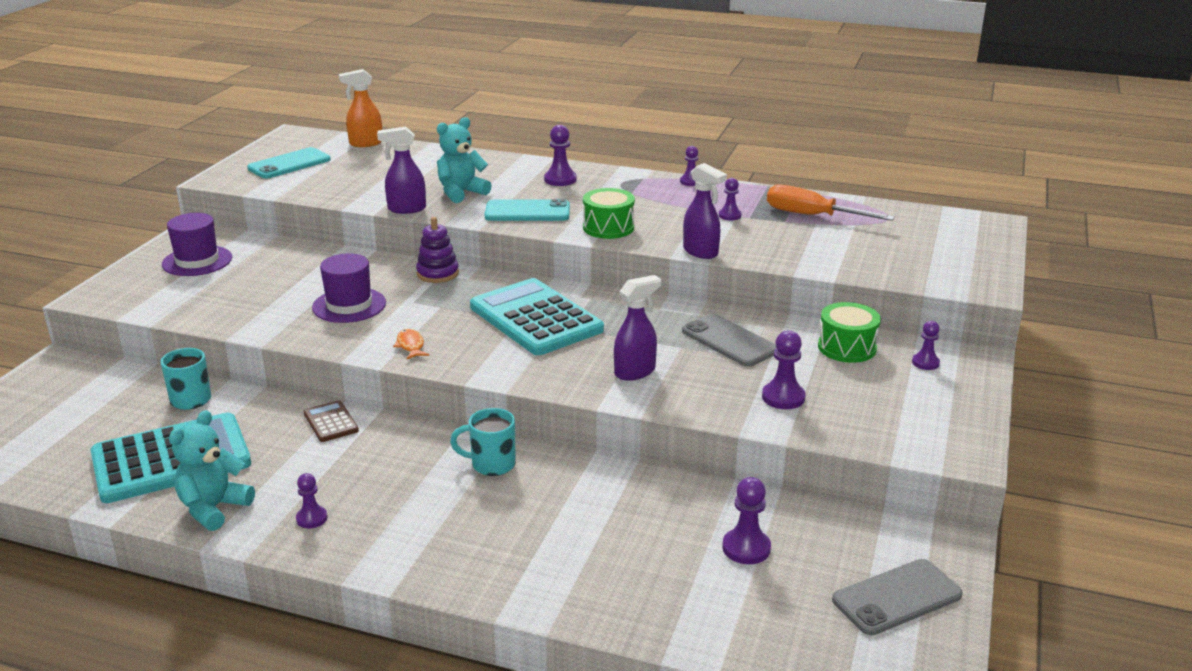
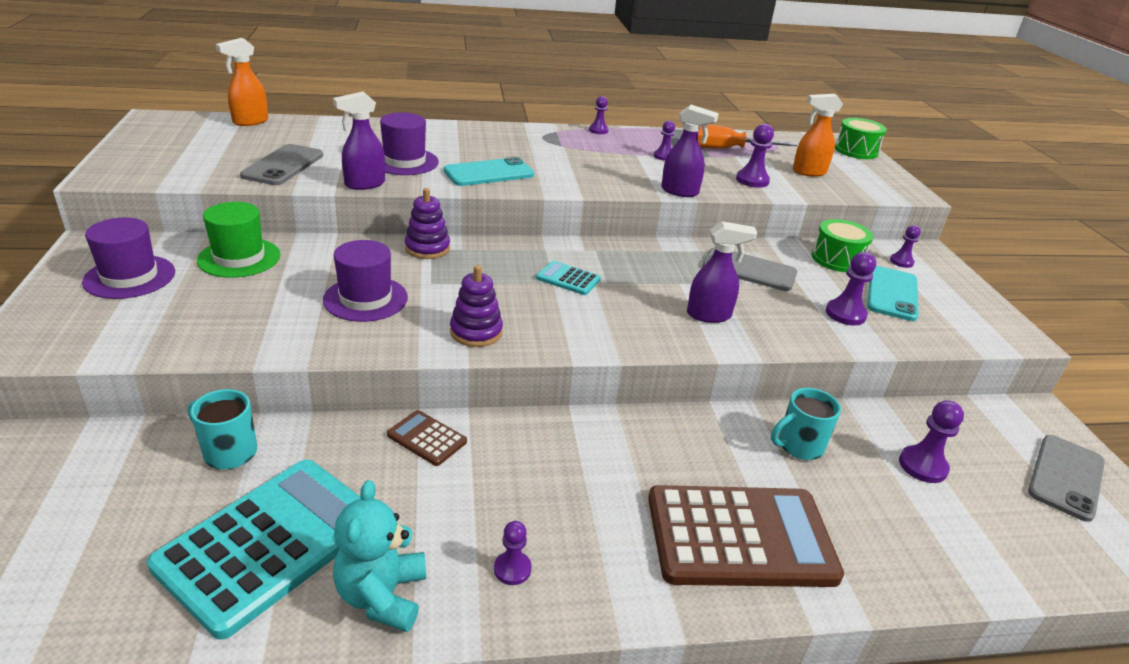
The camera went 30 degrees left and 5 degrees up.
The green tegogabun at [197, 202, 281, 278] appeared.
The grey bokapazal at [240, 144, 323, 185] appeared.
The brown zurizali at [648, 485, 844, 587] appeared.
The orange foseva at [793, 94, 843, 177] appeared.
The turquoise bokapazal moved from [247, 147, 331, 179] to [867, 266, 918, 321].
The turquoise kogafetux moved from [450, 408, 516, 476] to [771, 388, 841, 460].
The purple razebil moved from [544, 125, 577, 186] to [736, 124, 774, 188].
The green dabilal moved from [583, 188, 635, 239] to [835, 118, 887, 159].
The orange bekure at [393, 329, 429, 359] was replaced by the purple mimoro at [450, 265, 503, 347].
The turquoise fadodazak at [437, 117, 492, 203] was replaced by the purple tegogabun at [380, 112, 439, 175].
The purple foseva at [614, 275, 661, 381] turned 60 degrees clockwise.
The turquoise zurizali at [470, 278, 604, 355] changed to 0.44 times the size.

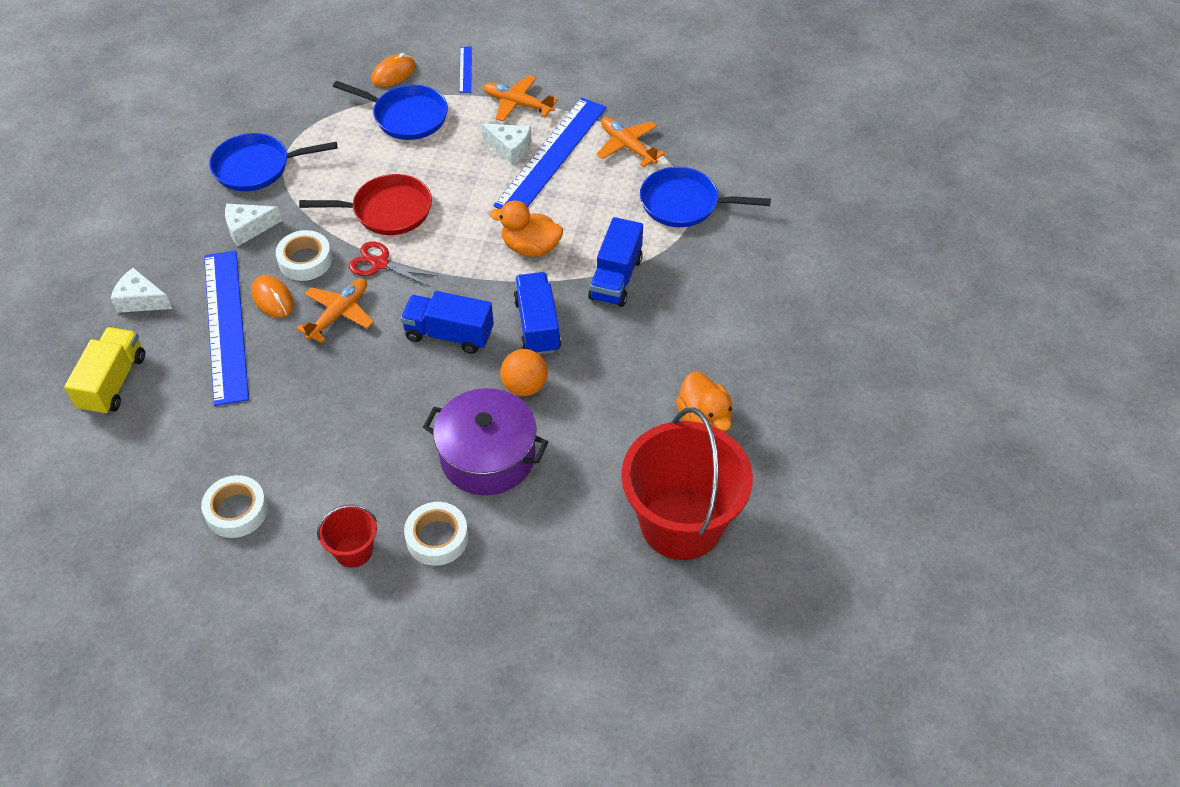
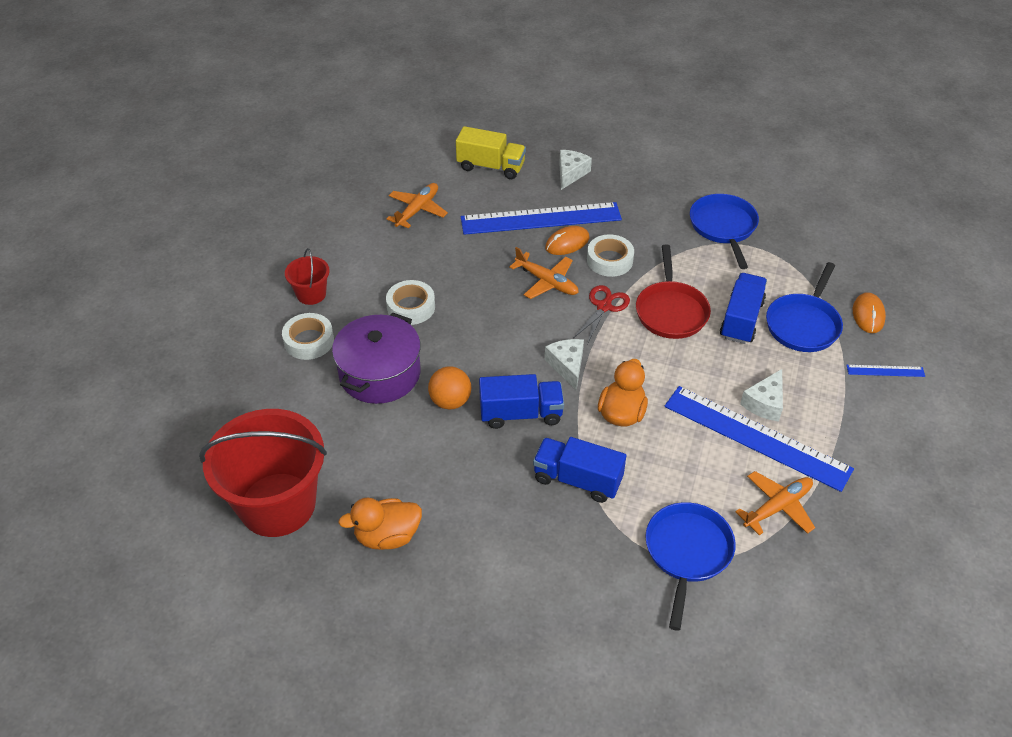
The camera went 95 degrees right and 5 degrees down.
The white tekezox moved from [201, 475, 268, 538] to [386, 280, 435, 325].
The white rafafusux moved from [225, 204, 282, 246] to [545, 339, 584, 390].
The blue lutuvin moved from [400, 291, 494, 354] to [720, 273, 767, 344].
The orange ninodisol moved from [483, 75, 558, 122] to [387, 183, 448, 228].
The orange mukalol at [371, 53, 416, 87] turned 45 degrees clockwise.

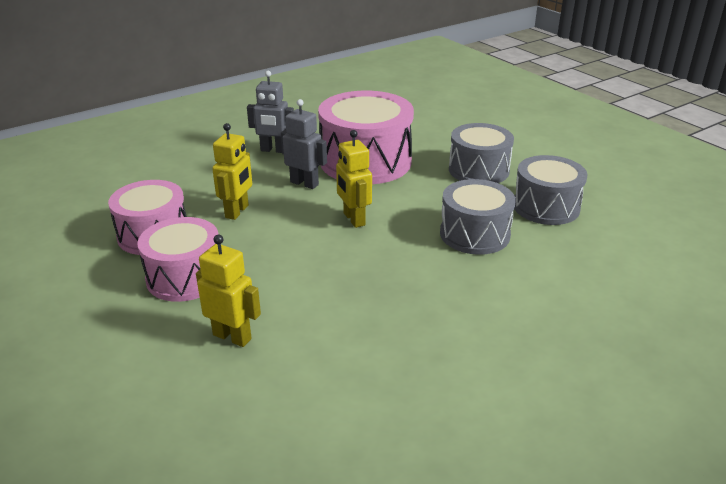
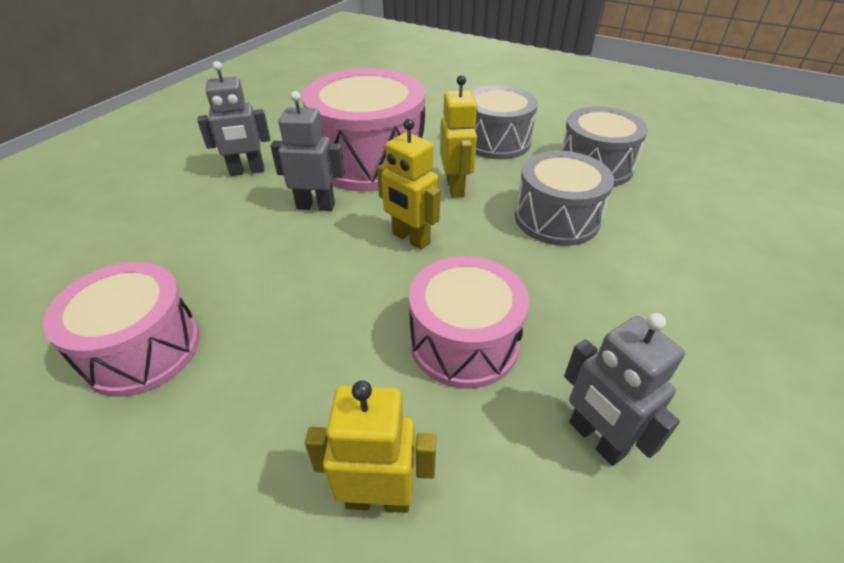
The camera went 25 degrees left and 10 degrees up.
The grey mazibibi at [564, 313, 685, 466] appeared.
The pink dabilal moved from [137, 217, 219, 302] to [409, 256, 529, 389].
The yellow mazibibi moved from [212, 123, 252, 220] to [440, 75, 478, 198].

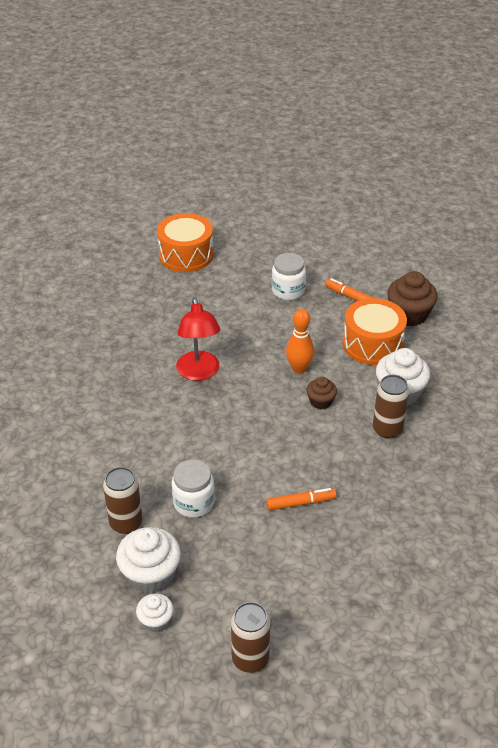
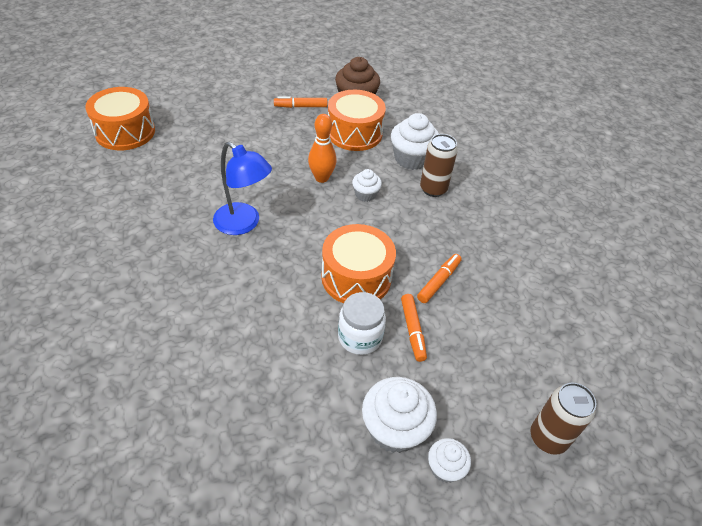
The camera went 45 degrees left and 5 degrees up.
The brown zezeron at [103, 467, 143, 534] disappeared.
The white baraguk at [272, 253, 306, 300] disappeared.
The orange dabilal at [321, 224, 396, 303] appeared.
The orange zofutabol at [401, 294, 427, 362] appeared.
The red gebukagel at [176, 297, 220, 381] became the blue gebukagel at [213, 142, 272, 235].
The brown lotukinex at [307, 377, 337, 409] became the white lotukinex at [352, 169, 382, 202].

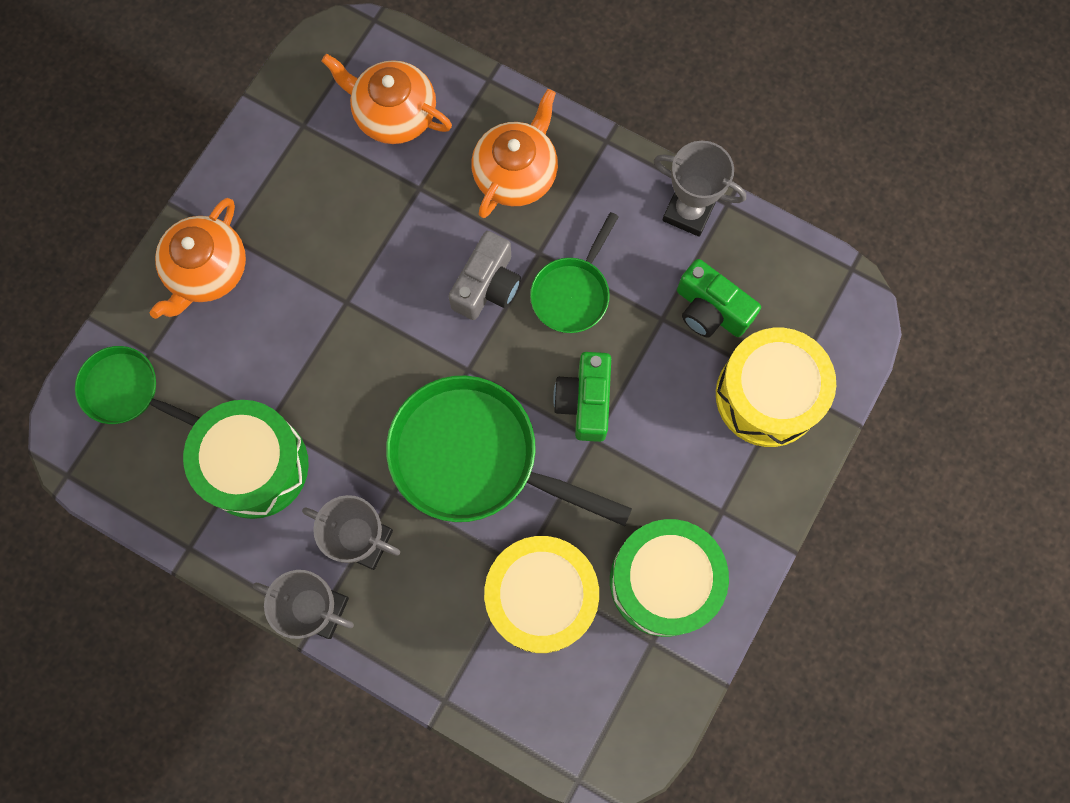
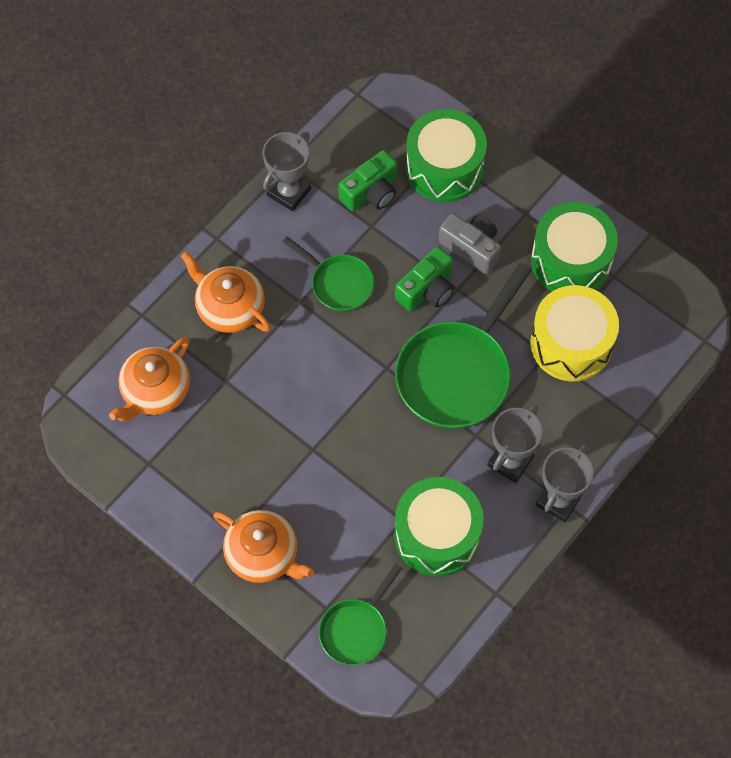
The camera went 80 degrees left and 10 degrees down.
The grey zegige moved from [449, 231, 521, 320] to [439, 213, 501, 274].
The yellow dabilal at [716, 328, 836, 447] became the green dabilal at [405, 109, 487, 202].
The green zegige at [553, 352, 611, 442] turned 60 degrees counterclockwise.

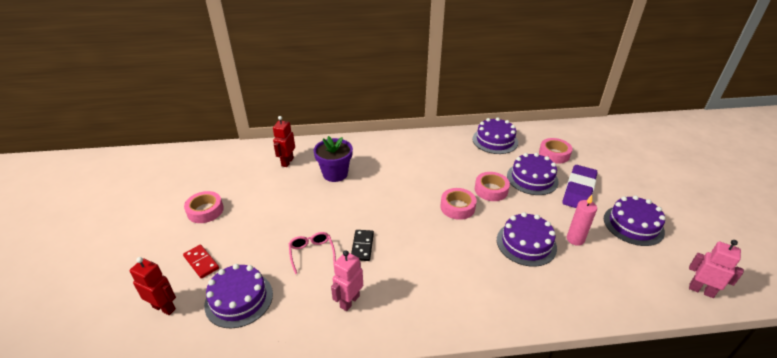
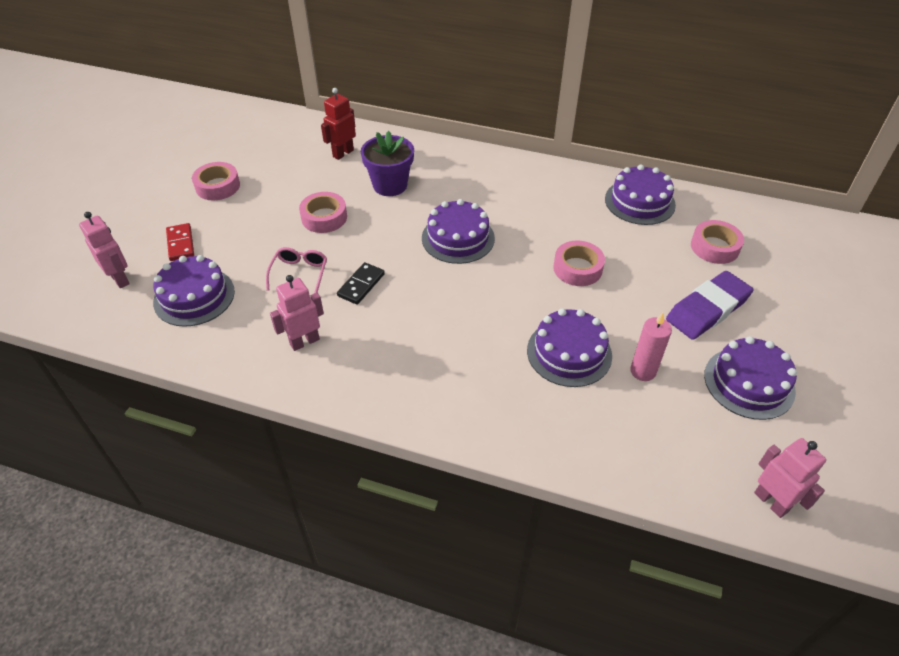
The camera went 25 degrees right and 10 degrees up.
The pink tekezox moved from [440, 188, 477, 220] to [299, 192, 347, 233].
The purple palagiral moved from [507, 153, 559, 195] to [422, 199, 495, 264].
The red mazibibi at [129, 257, 176, 315] became the pink mazibibi at [79, 212, 130, 288].

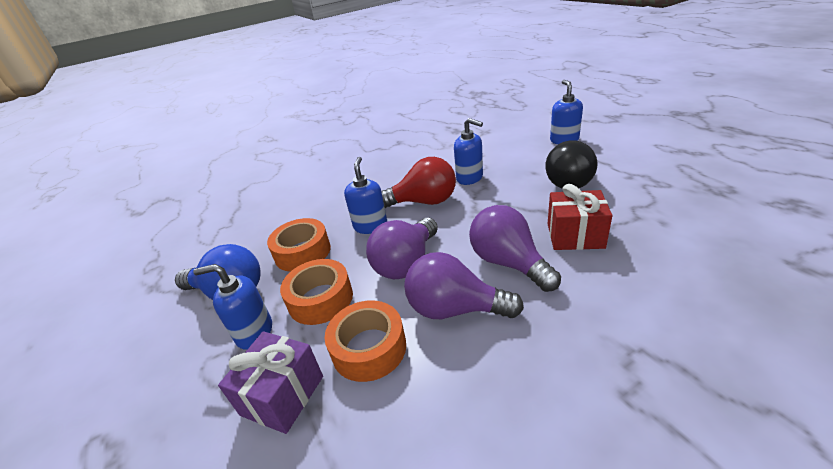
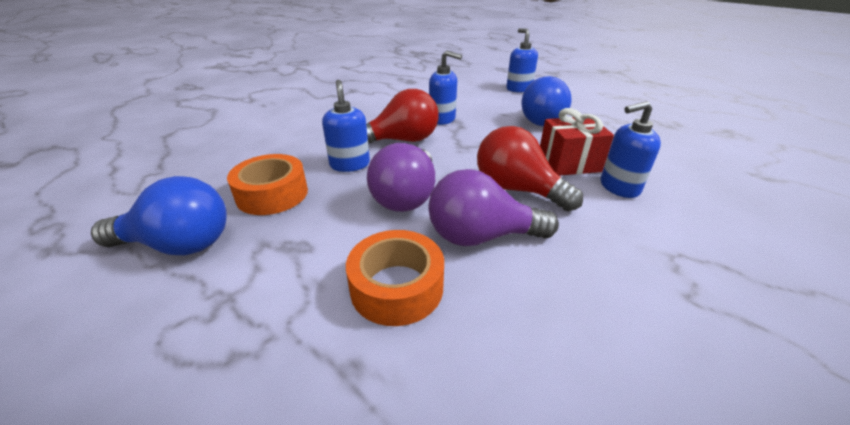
The camera went 20 degrees left and 0 degrees up.
The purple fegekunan at [218, 331, 323, 434] disappeared.
The orange tekezox at [280, 259, 353, 325] disappeared.
The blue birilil moved from [193, 264, 272, 350] to [601, 101, 661, 198].
The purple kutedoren at [469, 205, 561, 292] became the red kutedoren at [477, 126, 583, 211].
The black kutedoren at [545, 140, 598, 189] became the blue kutedoren at [521, 76, 572, 126].

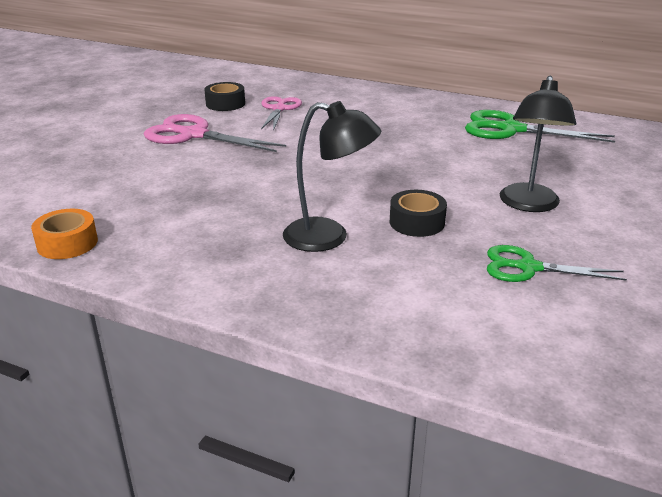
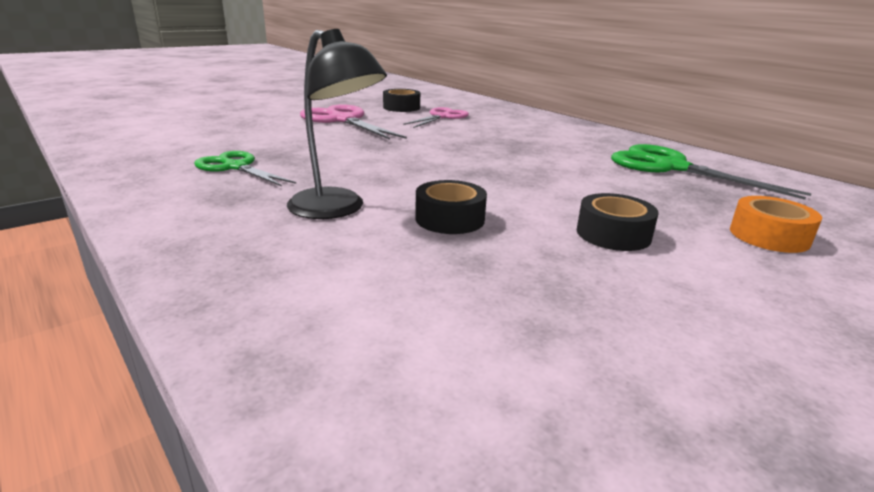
The camera went 25 degrees right and 5 degrees down.
The orange tekezox moved from [31, 209, 98, 259] to [730, 196, 822, 253].
The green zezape moved from [487, 245, 627, 282] to [194, 151, 296, 186].
The black gebukagel at [500, 76, 576, 212] was replaced by the black tekezox at [577, 193, 659, 251].

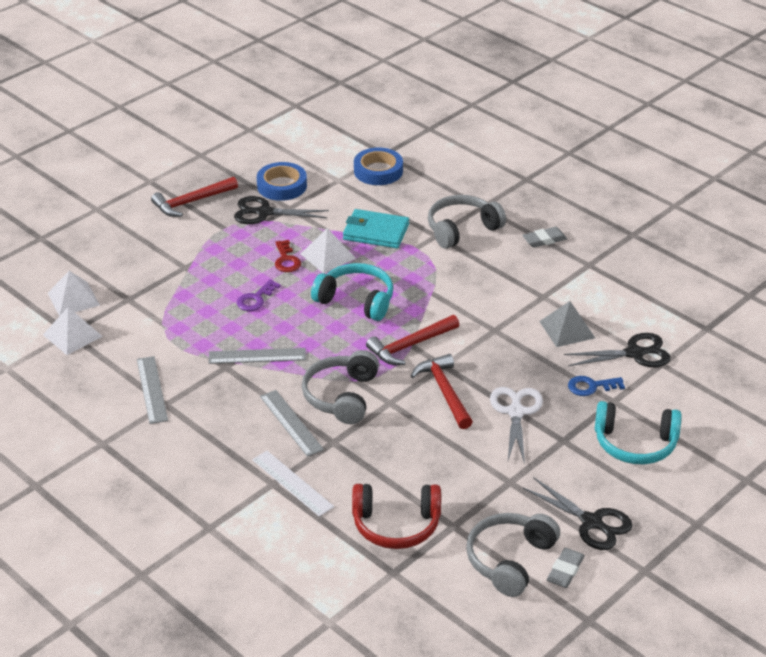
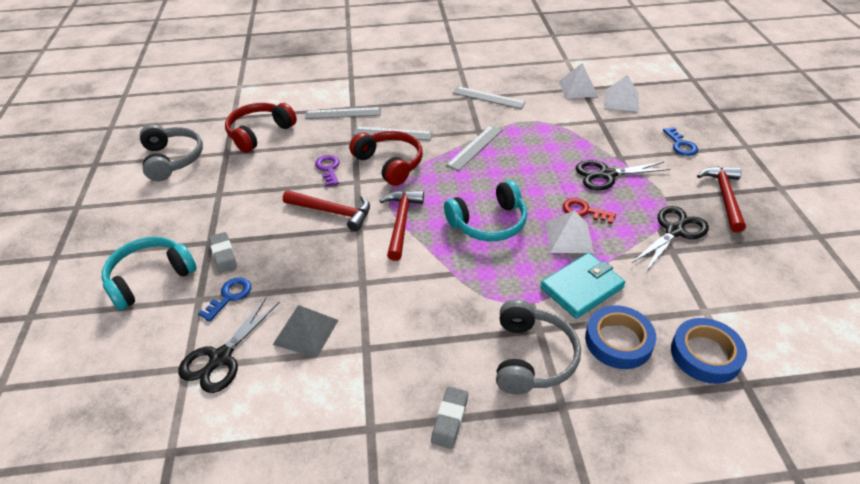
The camera went 130 degrees right and 5 degrees up.
The white zezape at [490, 387, 543, 464] disappeared.
The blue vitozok at [663, 127, 698, 156] appeared.
The purple vitozok moved from [237, 280, 281, 311] to [315, 155, 340, 186].
The blue tekezox moved from [257, 162, 307, 201] to [585, 306, 656, 369].
The black zezape moved from [523, 477, 633, 550] to [576, 160, 671, 190].
The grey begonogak moved from [547, 548, 585, 588] to [209, 232, 237, 273].
The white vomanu at [252, 451, 334, 517] became the grey vomanu at [305, 107, 381, 119].
The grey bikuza at [301, 350, 379, 424] became the red bikuza at [349, 131, 423, 186].

